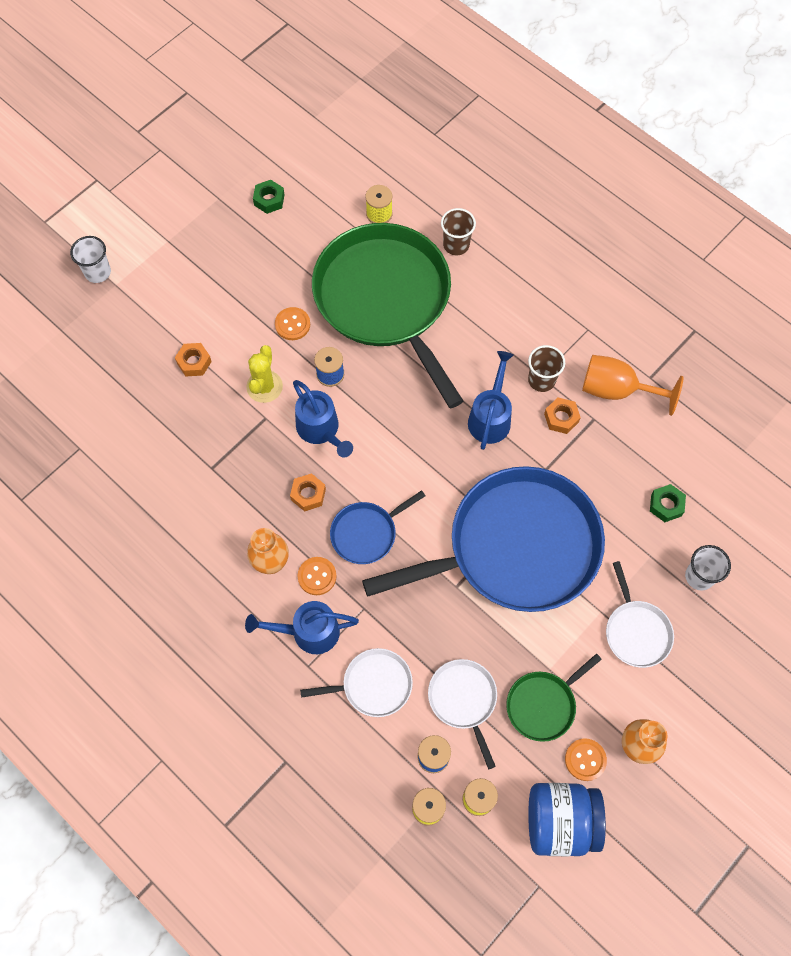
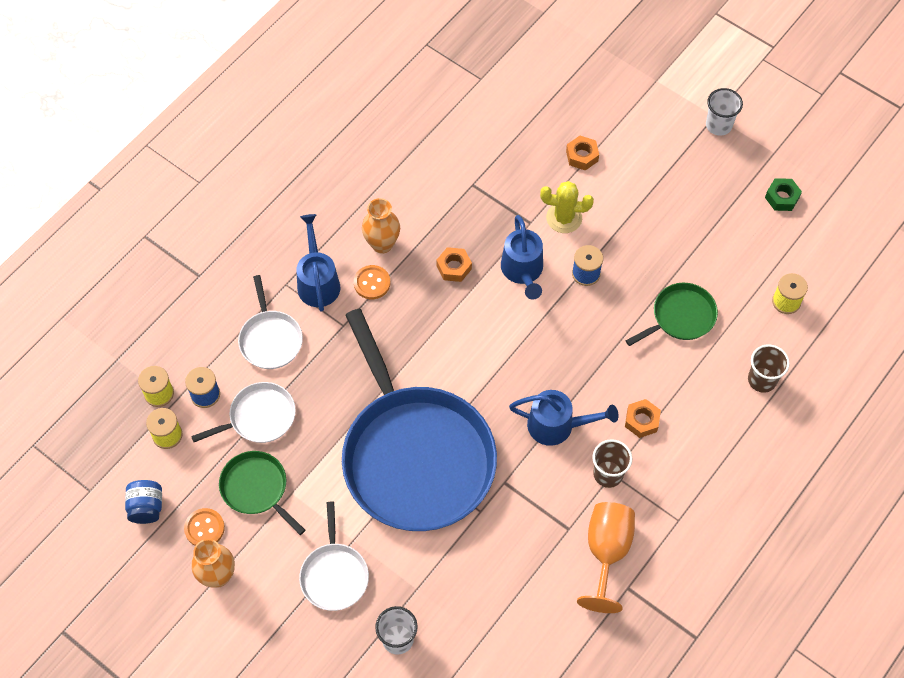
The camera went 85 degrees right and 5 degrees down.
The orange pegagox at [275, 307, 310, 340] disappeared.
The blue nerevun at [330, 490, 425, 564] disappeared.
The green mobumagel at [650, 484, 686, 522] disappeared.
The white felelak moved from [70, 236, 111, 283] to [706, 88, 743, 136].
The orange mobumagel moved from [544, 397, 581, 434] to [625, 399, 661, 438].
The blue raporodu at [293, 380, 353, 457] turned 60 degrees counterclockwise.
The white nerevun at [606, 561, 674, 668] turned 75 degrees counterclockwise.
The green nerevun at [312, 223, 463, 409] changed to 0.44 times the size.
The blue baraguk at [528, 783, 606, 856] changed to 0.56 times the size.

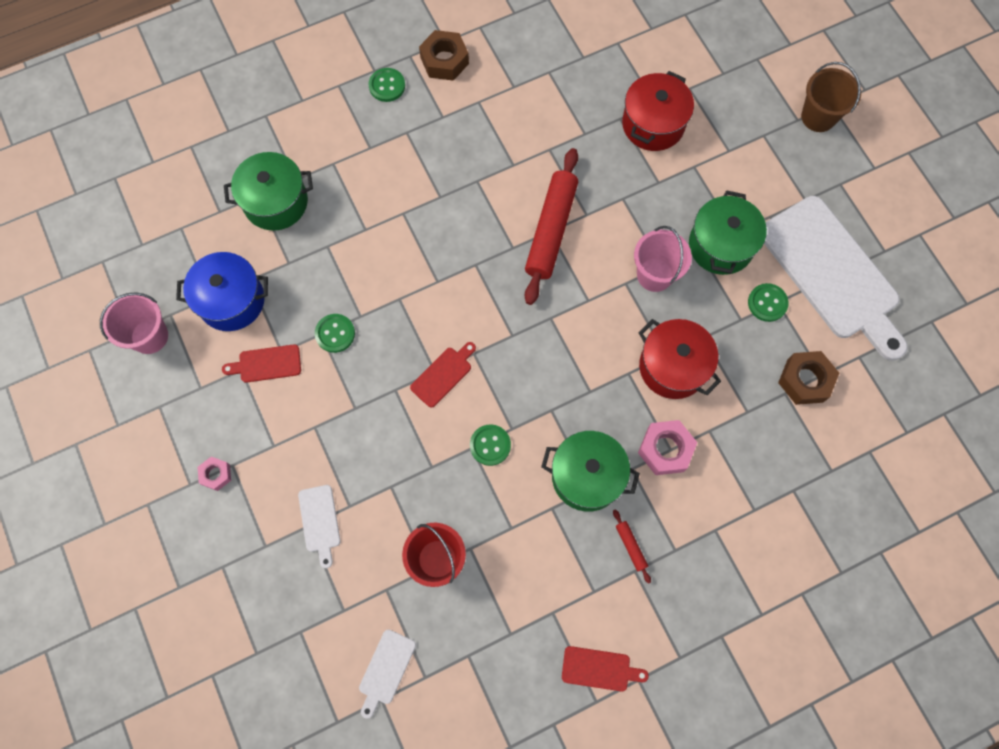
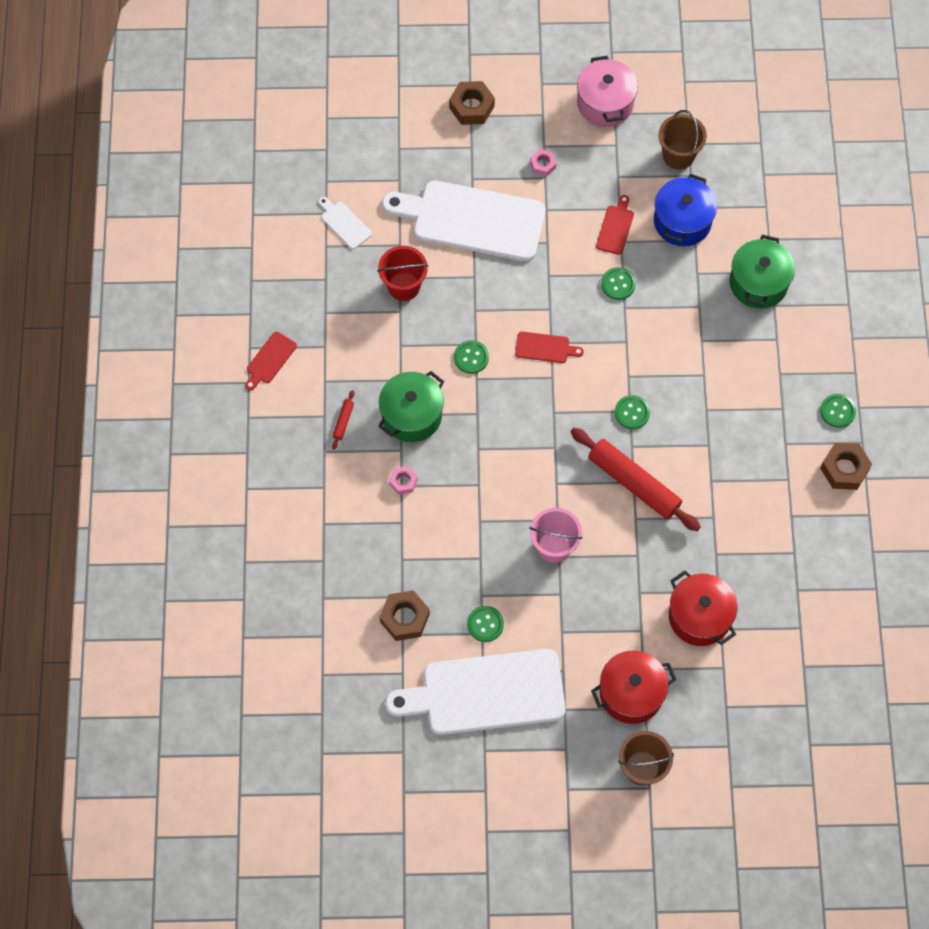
The camera went 115 degrees right and 5 degrees down.
The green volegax at [689, 190, 767, 275] disappeared.
The brown mobumagel at [449, 81, 495, 125] appeared.
The pink volegax at [577, 56, 638, 127] appeared.
The green pegagox at [615, 395, 650, 429] appeared.
The red volegax moved from [638, 319, 721, 399] to [591, 651, 676, 724].
The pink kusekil at [100, 292, 168, 354] became the brown kusekil at [658, 110, 707, 170].
The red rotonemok at [410, 342, 476, 408] turned 60 degrees counterclockwise.
The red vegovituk at [613, 509, 651, 584] turned 75 degrees counterclockwise.
The white rotonemok at [298, 485, 340, 568] changed to 2.45 times the size.
The pink mobumagel at [638, 420, 698, 475] changed to 0.59 times the size.

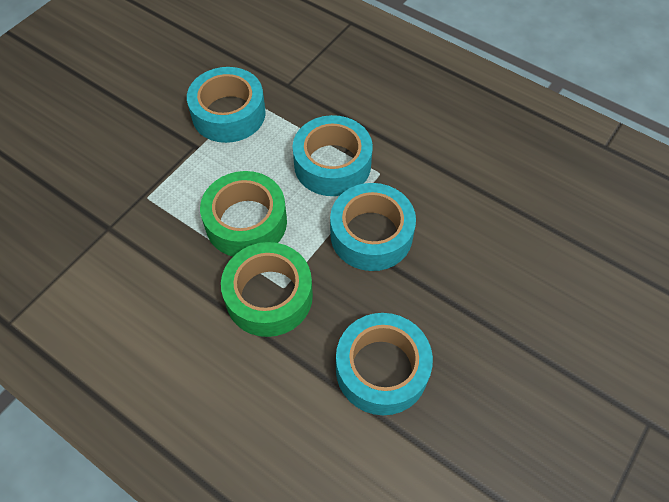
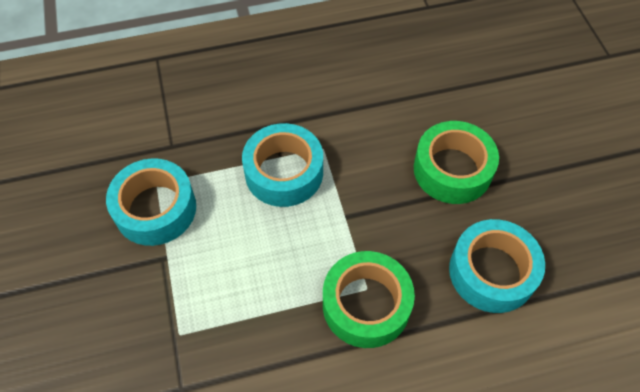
The camera went 50 degrees left and 0 degrees up.
The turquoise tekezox at [330, 183, 416, 271] disappeared.
The green tekezox moved from [200, 171, 287, 256] to [414, 121, 499, 204].

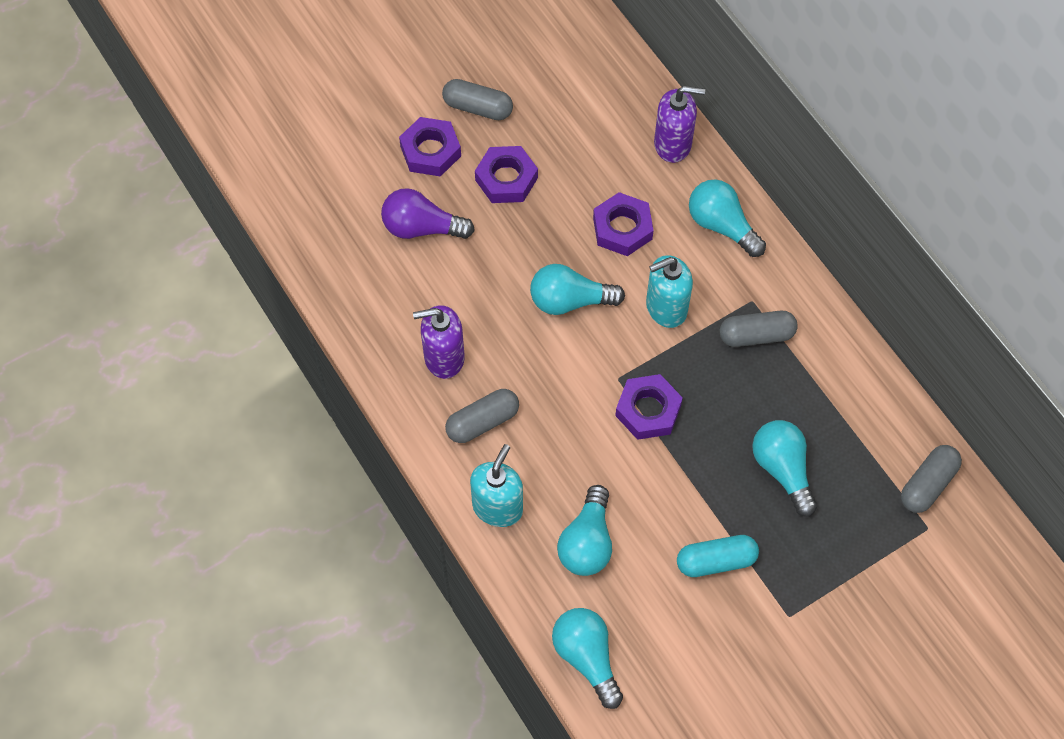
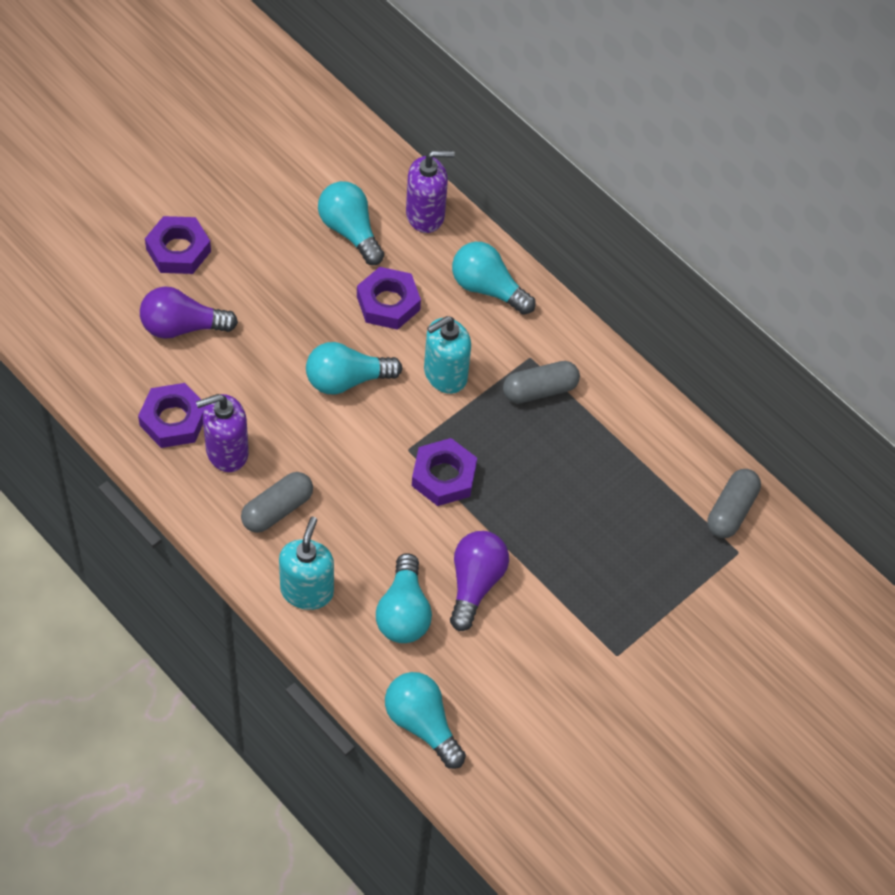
The camera went 15 degrees left and 5 degrees down.
The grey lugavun at [442, 79, 513, 120] disappeared.
The turquoise lugavun at [677, 535, 759, 577] disappeared.
The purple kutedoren at [450, 531, 509, 631] appeared.
The purple mobumagel moved from [475, 146, 538, 203] to [138, 383, 205, 448].
The turquoise kutedoren moved from [752, 420, 817, 517] to [318, 181, 384, 265].

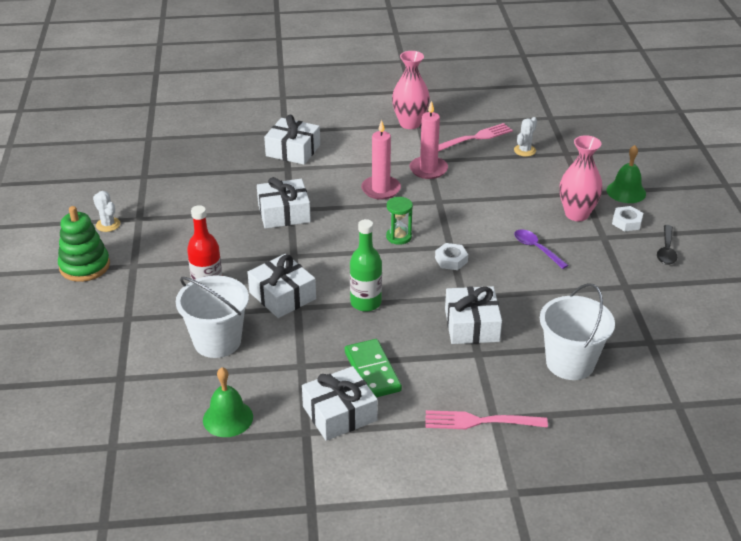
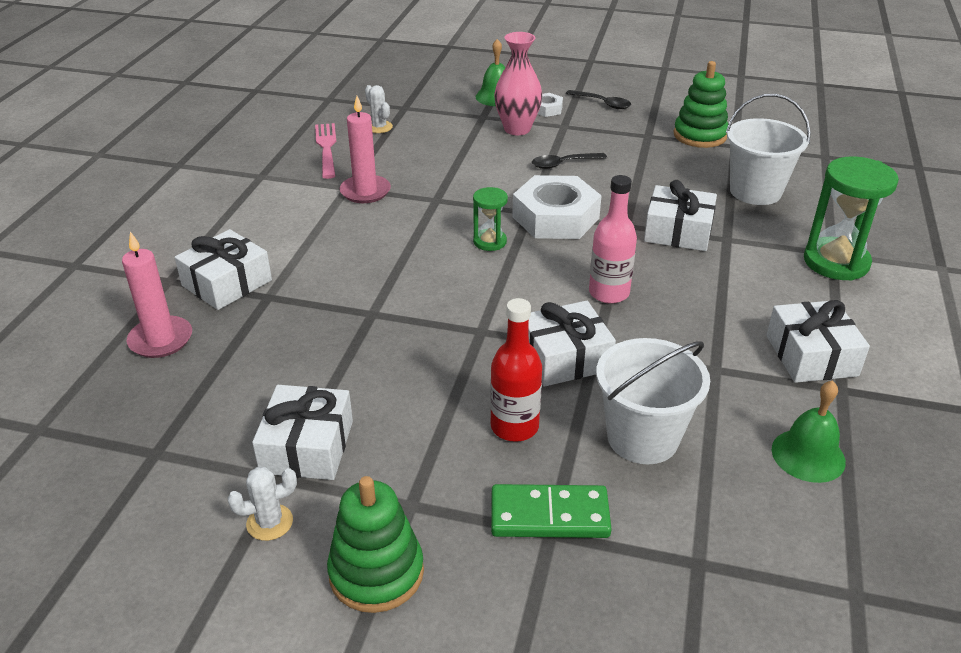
The camera went 70 degrees left and 0 degrees up.
The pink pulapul at [392, 51, 430, 129] disappeared.
The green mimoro at [674, 61, 728, 148] appeared.
The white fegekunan moved from [257, 177, 311, 229] to [252, 385, 353, 480].
The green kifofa moved from [345, 339, 402, 398] to [491, 484, 612, 538].
The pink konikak moved from [361, 120, 401, 200] to [122, 232, 192, 358].
The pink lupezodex at [425, 410, 548, 429] was replaced by the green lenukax at [804, 156, 899, 281].
The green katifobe at [350, 219, 382, 312] became the pink katifobe at [589, 175, 637, 304].
The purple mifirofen at [514, 229, 568, 269] became the black mifirofen at [532, 153, 607, 169].
The white mobumagel at [435, 243, 468, 270] changed to 2.14 times the size.

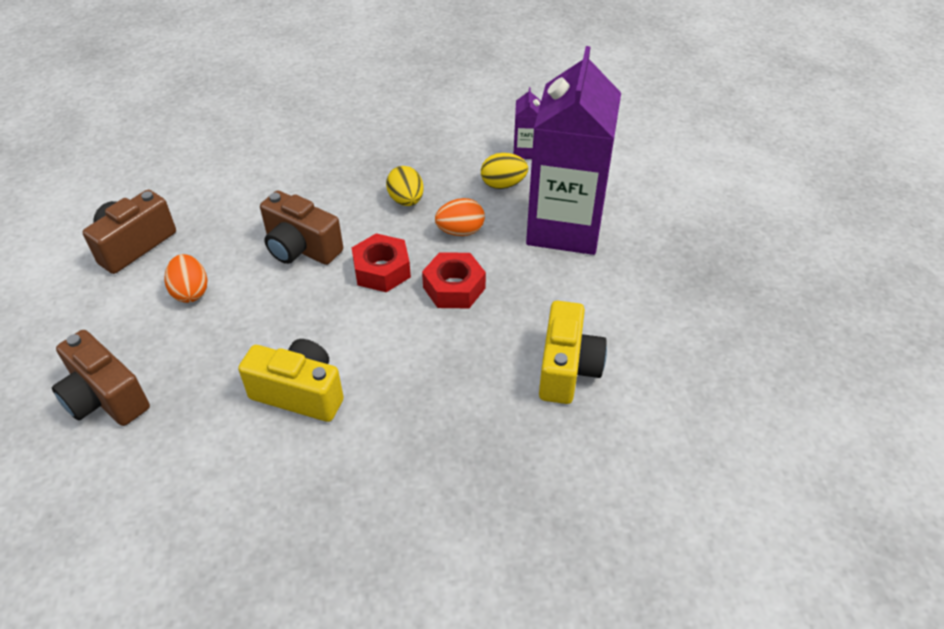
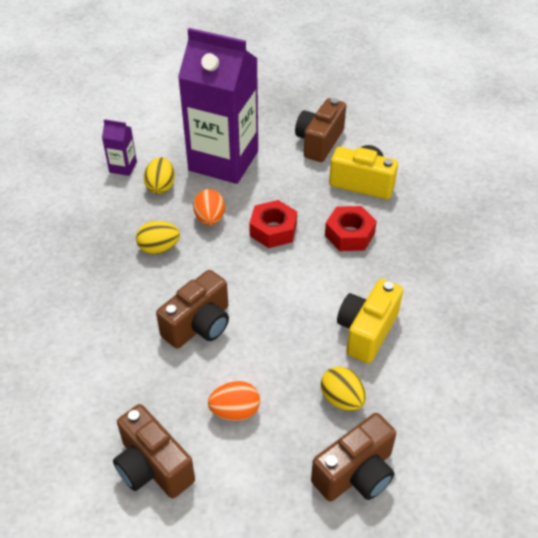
The camera went 80 degrees left and 0 degrees up.
The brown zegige at [295, 98, 346, 162] appeared.
The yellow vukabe at [321, 367, 366, 411] appeared.
The red mobumagel moved from [352, 233, 411, 292] to [325, 206, 377, 251].

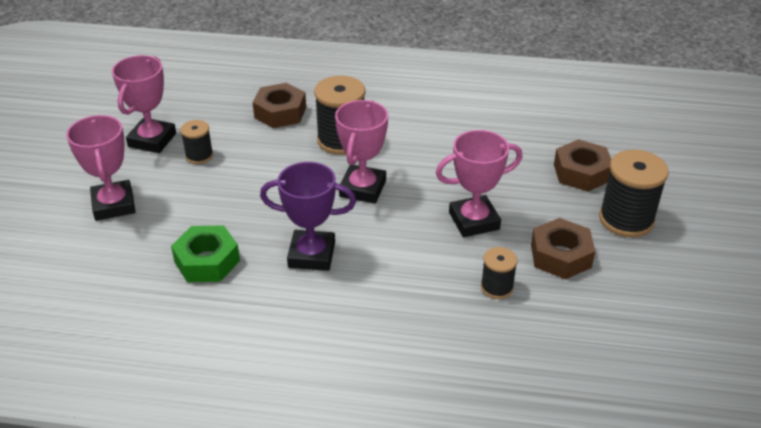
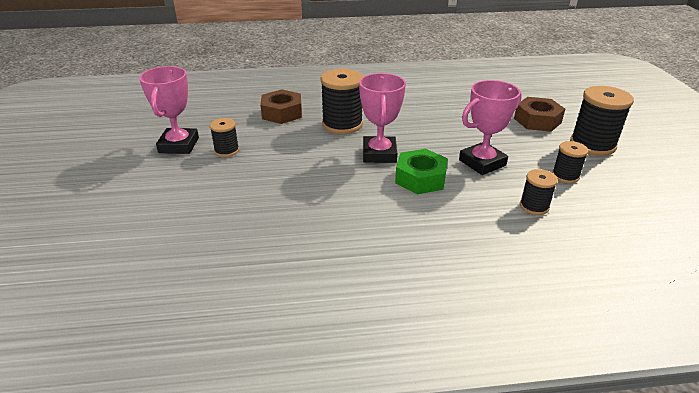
The camera went 15 degrees left and 5 degrees down.
The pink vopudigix at [66, 115, 135, 221] disappeared.
The purple vopudigix at [260, 162, 356, 271] disappeared.
The green mobumagel moved from [171, 225, 240, 282] to [395, 149, 448, 194].
The brown mobumagel at [531, 218, 595, 279] was replaced by the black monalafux at [552, 141, 588, 183].

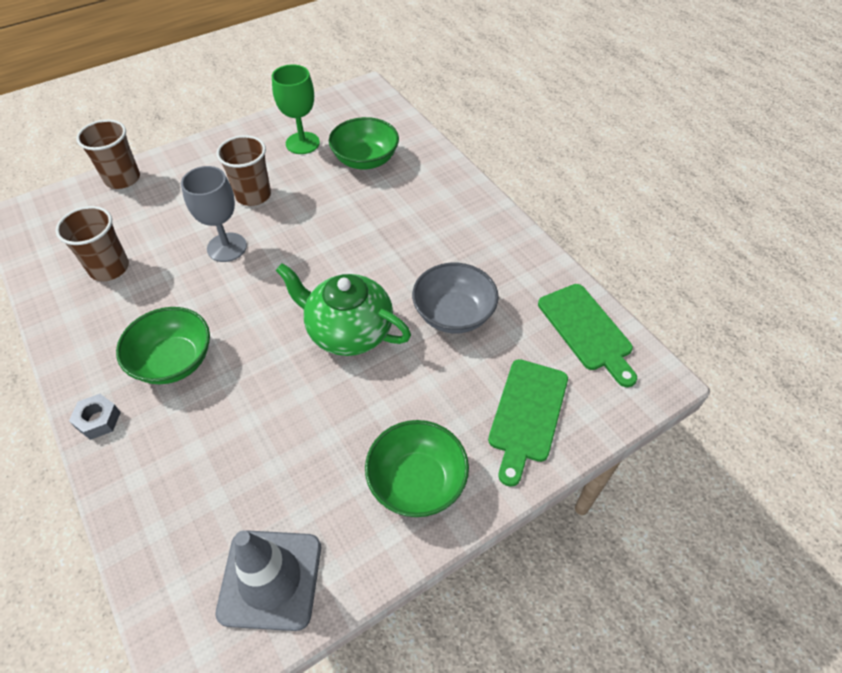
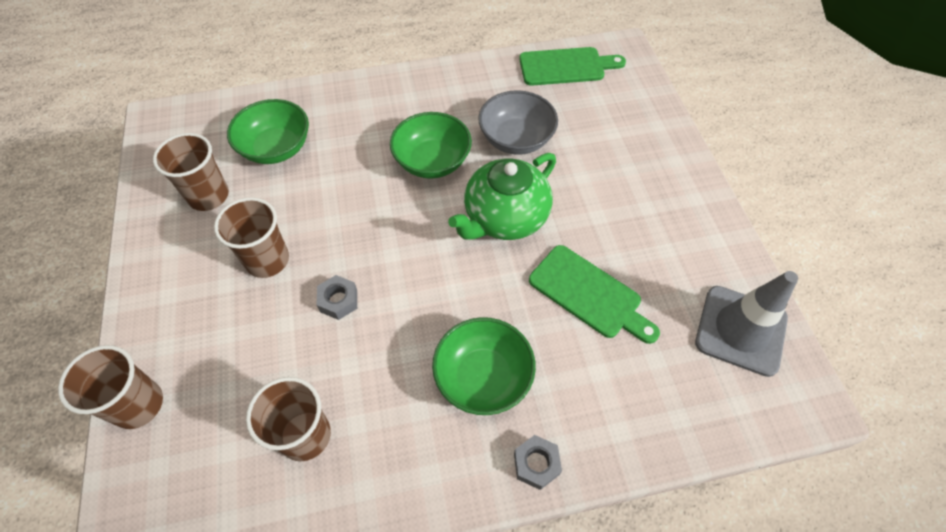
The camera went 70 degrees left and 5 degrees up.
The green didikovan moved from [365, 420, 469, 517] to [390, 112, 472, 179].
The green rotonemok moved from [488, 359, 568, 487] to [529, 245, 660, 344].
The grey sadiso at [181, 166, 247, 262] was replaced by the grey mobumagel at [317, 275, 357, 320].
The green sadiso at [272, 64, 320, 154] was replaced by the brown felelak at [153, 133, 229, 211].

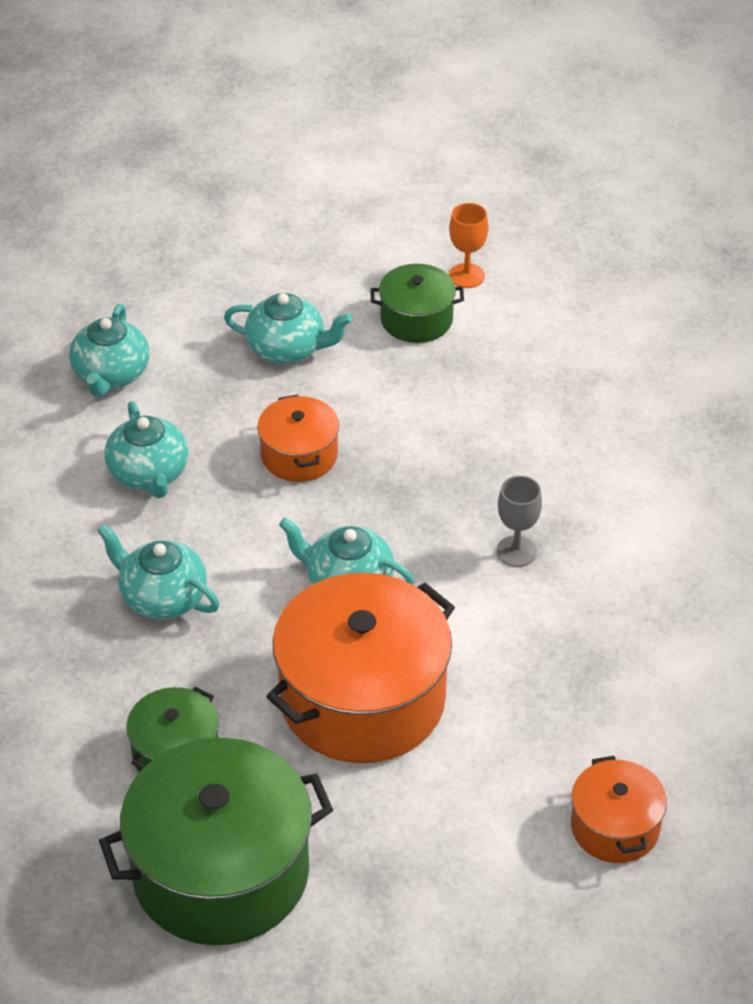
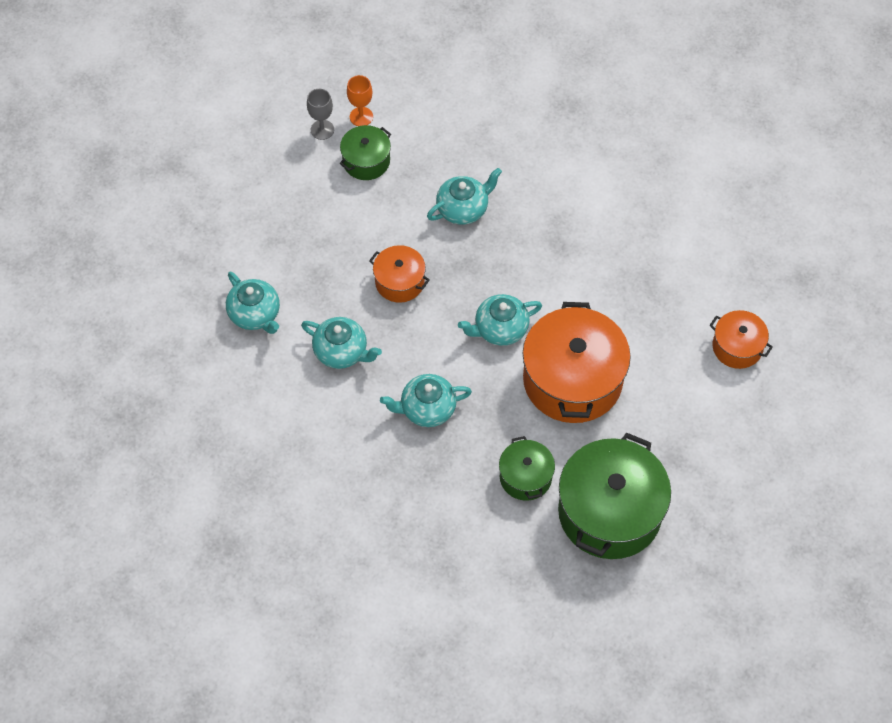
The camera went 45 degrees left and 15 degrees up.
The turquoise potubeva moved from [224, 293, 352, 364] to [427, 168, 502, 225].
The grey sadiso moved from [496, 476, 542, 567] to [307, 89, 334, 140].

